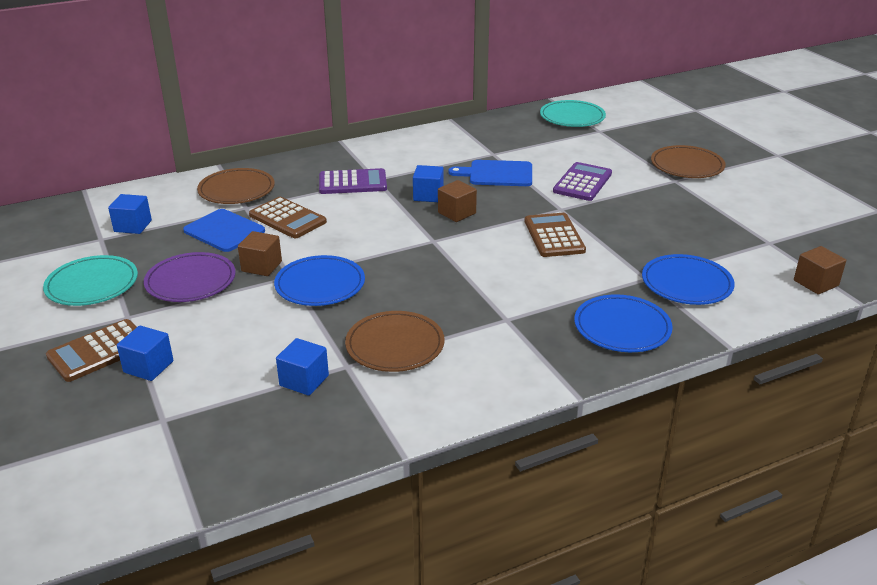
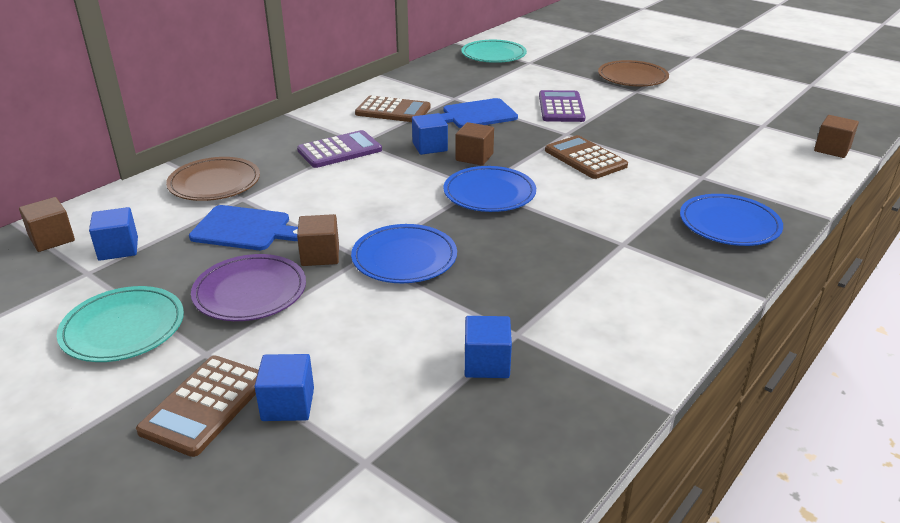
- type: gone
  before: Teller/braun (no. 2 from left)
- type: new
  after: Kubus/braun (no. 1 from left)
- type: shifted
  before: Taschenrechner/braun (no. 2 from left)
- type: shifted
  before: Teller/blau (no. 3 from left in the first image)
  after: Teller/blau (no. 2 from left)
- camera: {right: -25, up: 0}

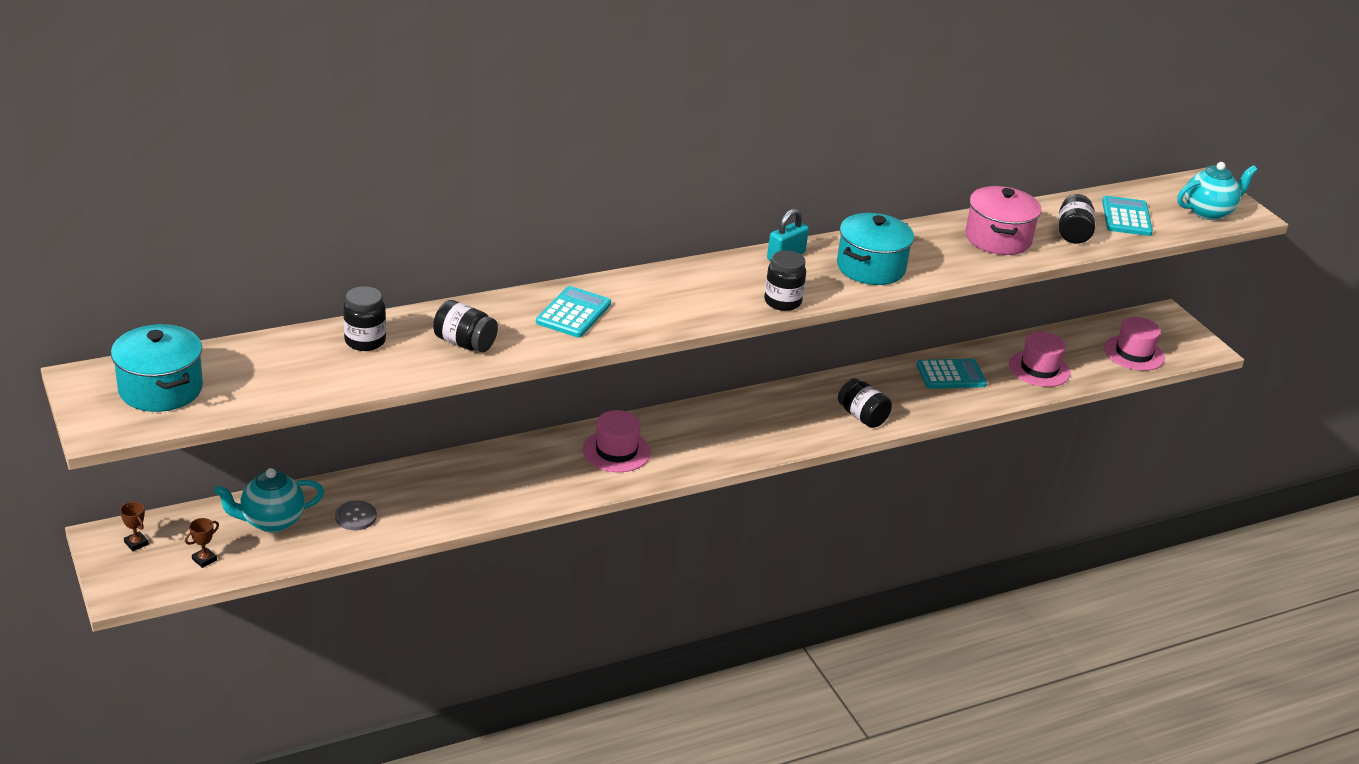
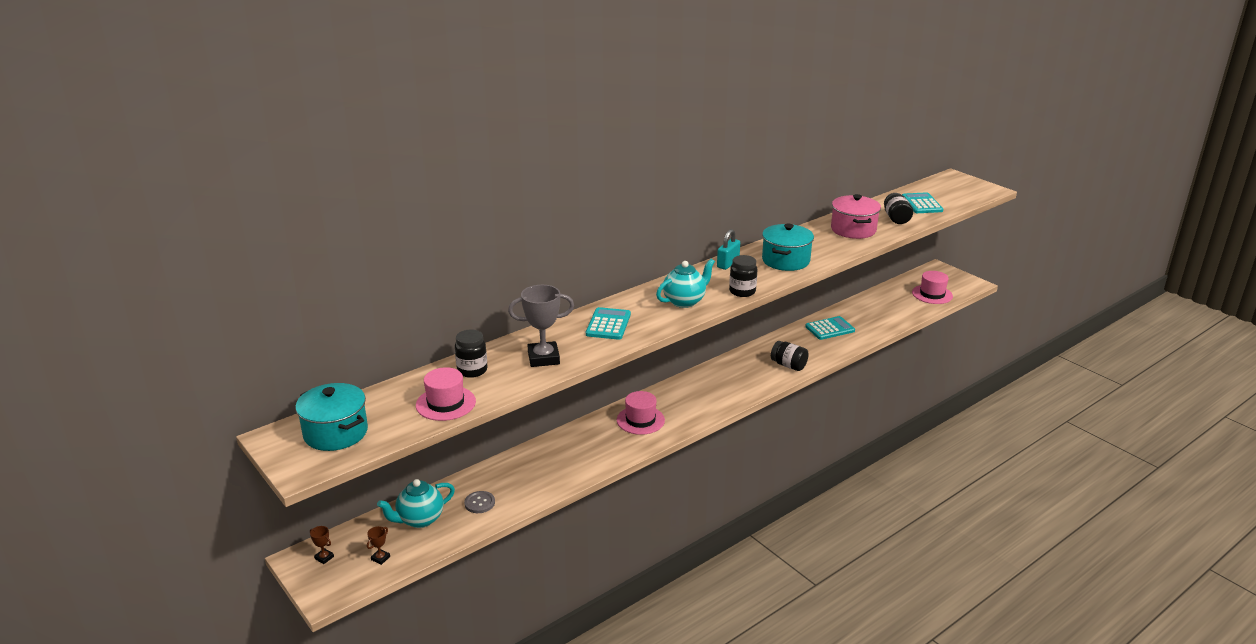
- type: shifted
  before: Hut/rosa (no. 2 from left in the first image)
  after: Hut/rosa (no. 1 from left)
- type: shifted
  before: Teekanne/türkis (no. 2 from left)
- type: swapped
  before: Einmachglas/schwarz (no. 2 from left)
  after: Pokal/grau
- camera: {right: -10, up: -5}

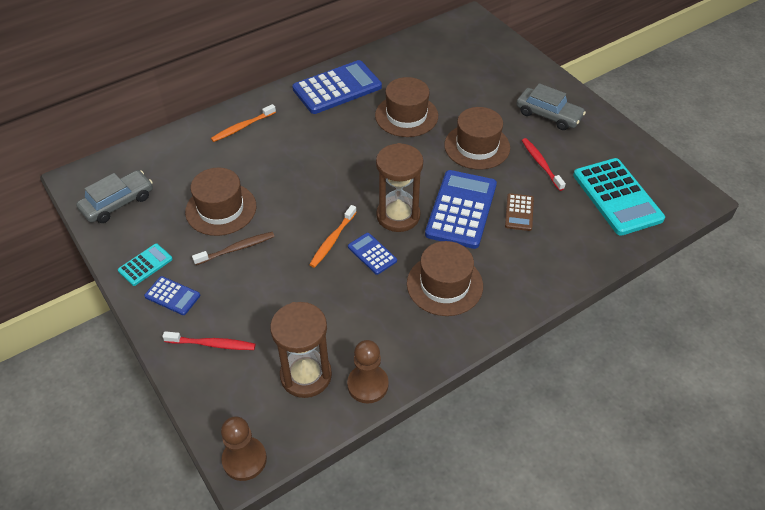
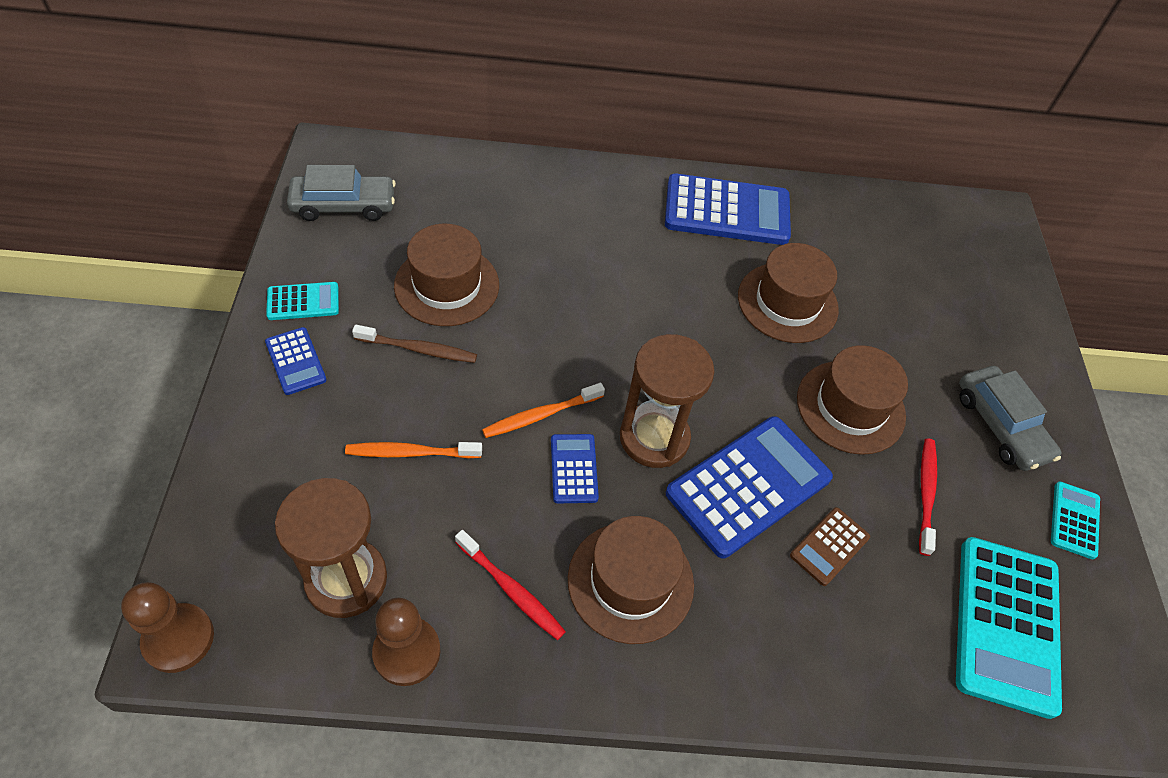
- type: new
  after: Taschenrechner/türkis (no. 3 from left)
- type: shifted
  before: Zahnbürste/rot (no. 1 from left)
- type: shifted
  before: Zahnbürste/orange (no. 1 from left)
- camera: {right: 30, up: 5}

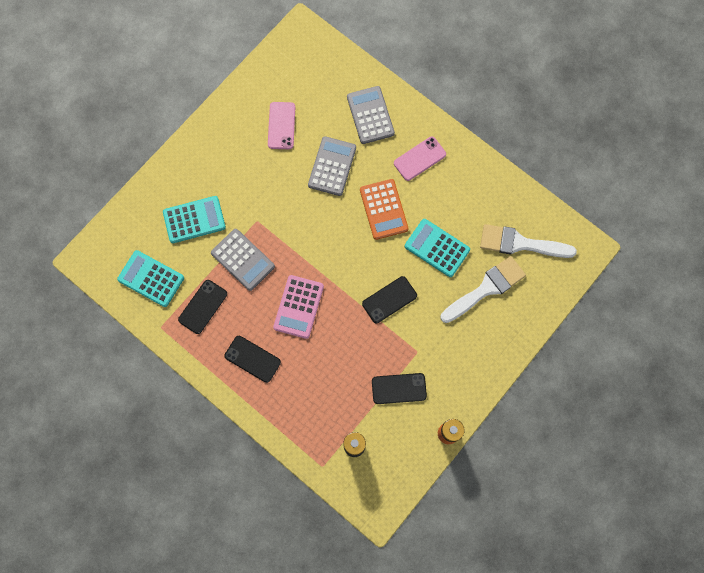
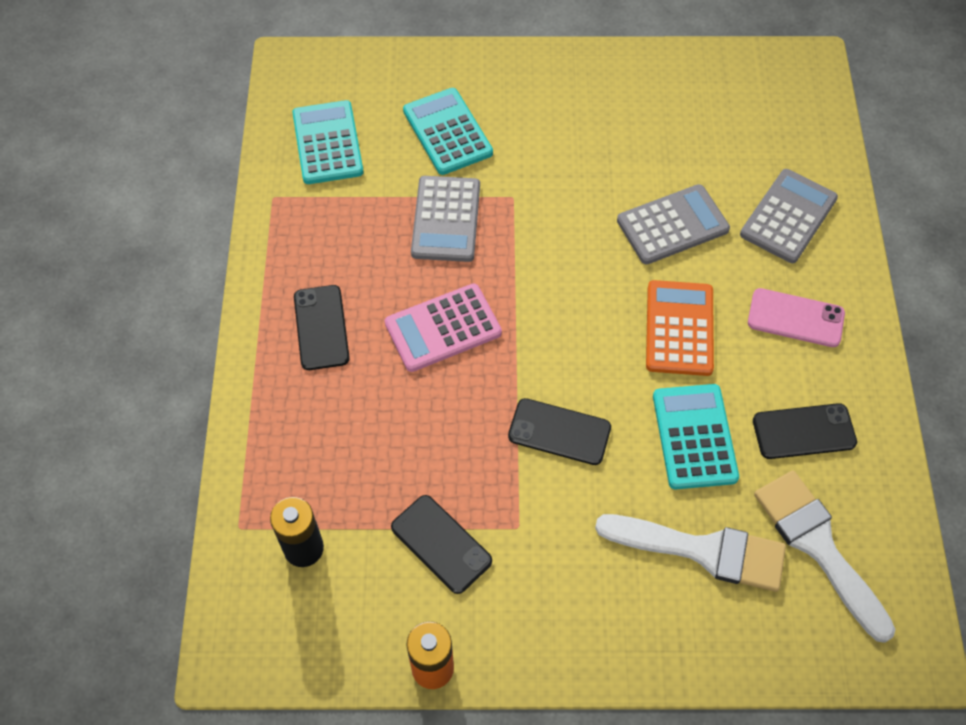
- type: gone
  before: Handy/rosa (no. 1 from left)
- type: shifted
  before: Handy/schwarz (no. 1 from left in the first image)
  after: Handy/schwarz (no. 4 from left)
- type: rotated
  before: Taschenrechner/türkis (no. 2 from left)
  turn: -150
- type: rotated
  before: Taschenrechner/orange
  turn: 150
- camera: {right: 50, up: -15}

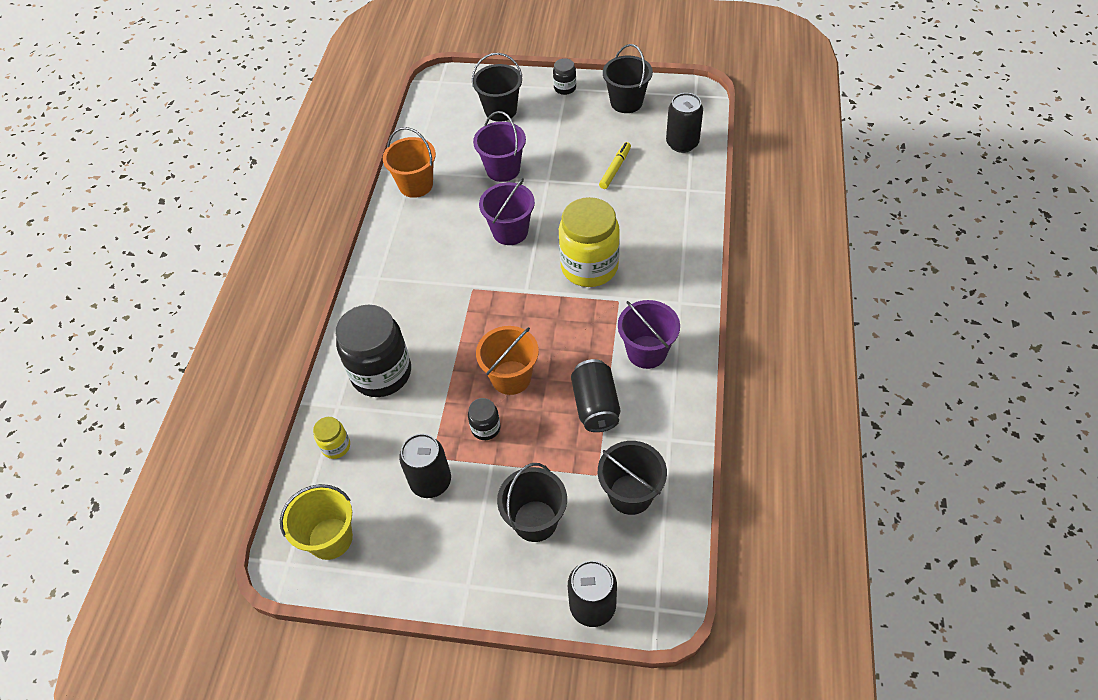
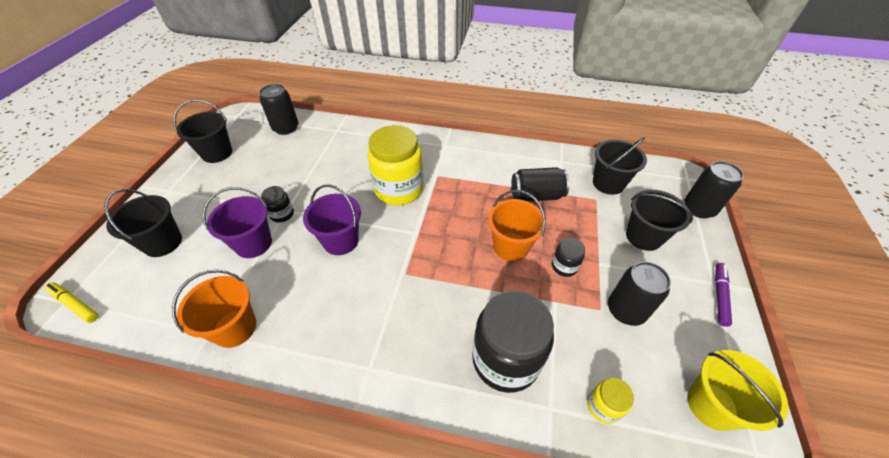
- type: gone
  before: Eimer/lila (no. 3 from left)
- type: new
  after: Filzstift/lila
- type: shifted
  before: Einmachglas/schwarz (no. 3 from left in the first image)
  after: Einmachglas/schwarz (no. 1 from left)
- type: shifted
  before: Filzstift/gelb
- camera: {right: -90, up: -5}

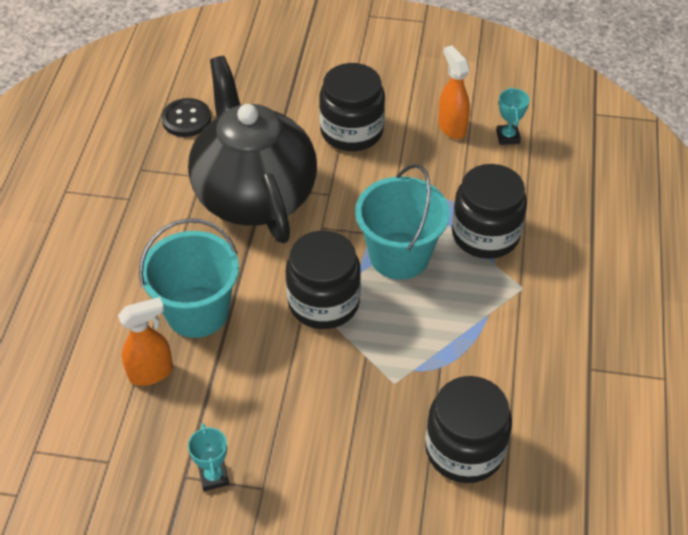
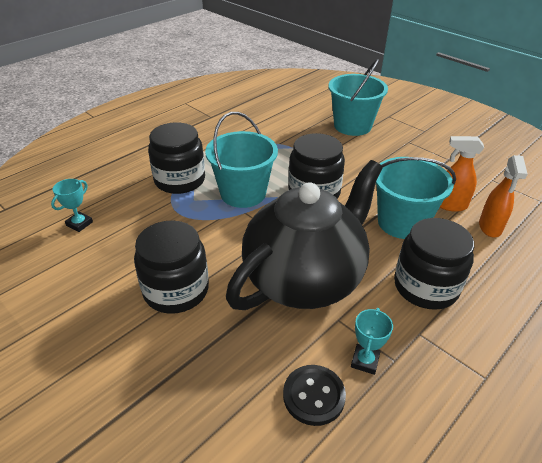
- type: new
  after: Eimer/türkis (no. 2 from left)
- type: shifted
  before: Pokal/türkis (no. 1 from left in the first image)
  after: Pokal/türkis (no. 2 from left)
- type: shifted
  before: Einmachglas/schwarz (no. 3 from left in the first image)
  after: Einmachglas/schwarz (no. 4 from left)
- type: shifted
  before: Sprühflasche/orange (no. 2 from left)
- type: rotated
  before: Teekanne/schwarz
  turn: -150
- camera: {right: -145, up: -10}

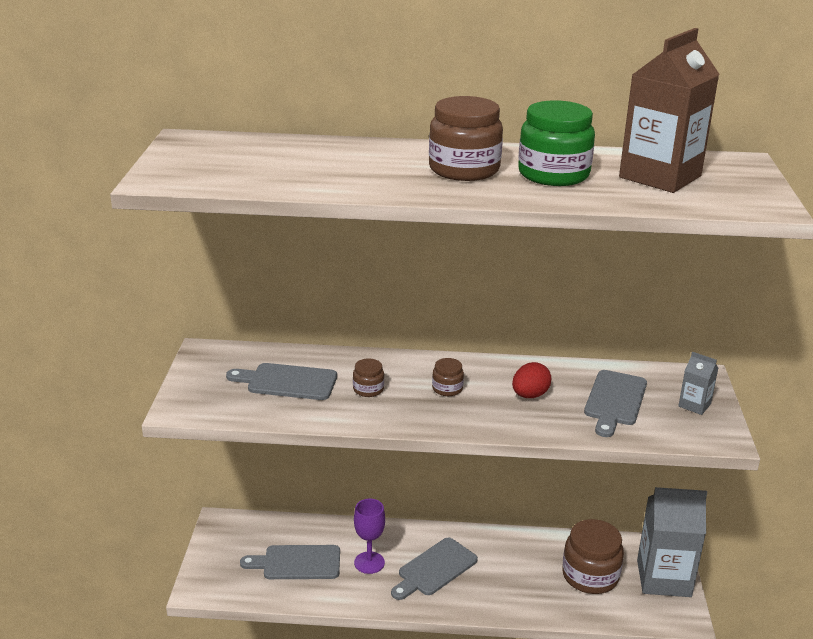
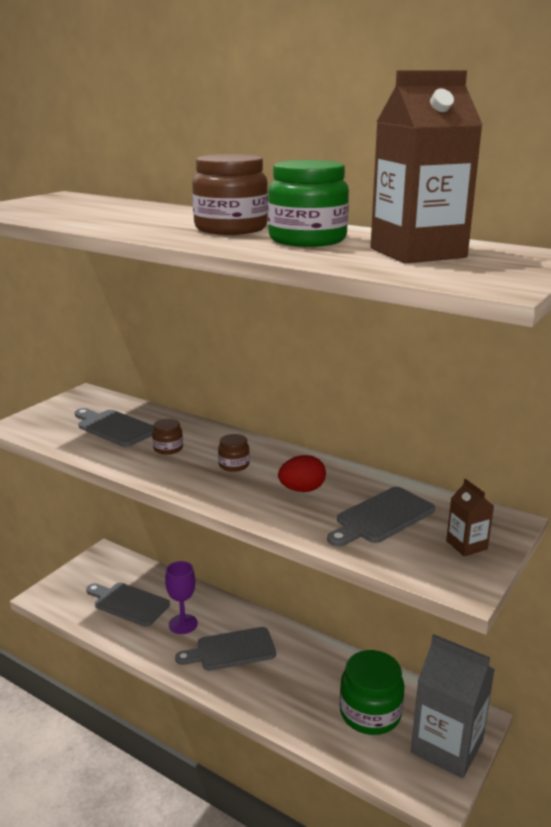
- type: repainted
  before: Einmachglas/braun (no. 4 from left)
  after: Einmachglas/grün (no. 2 from left)
- type: repainted
  before: Getränkekarton/grau (no. 2 from left)
  after: Getränkekarton/braun (no. 2 from left)
- camera: {right: 30, up: -5}

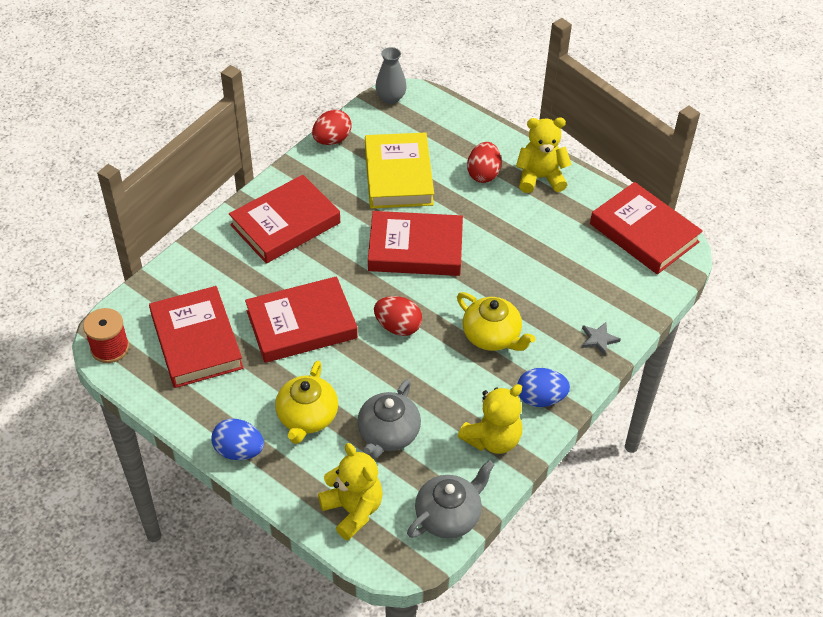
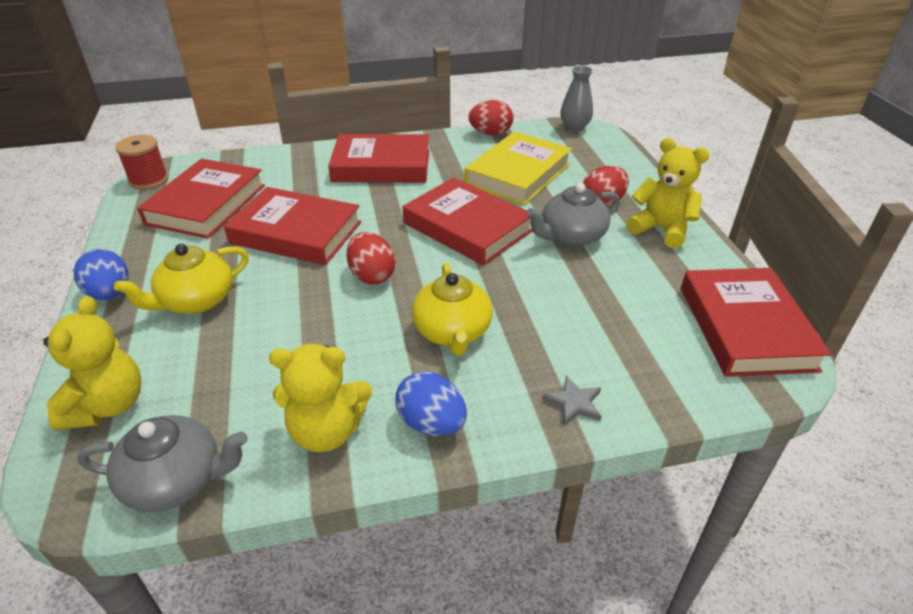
- type: shifted
  before: Teekanne/grau (no. 1 from left in the first image)
  after: Teekanne/grau (no. 2 from left)
- camera: {right: 40, up: -10}

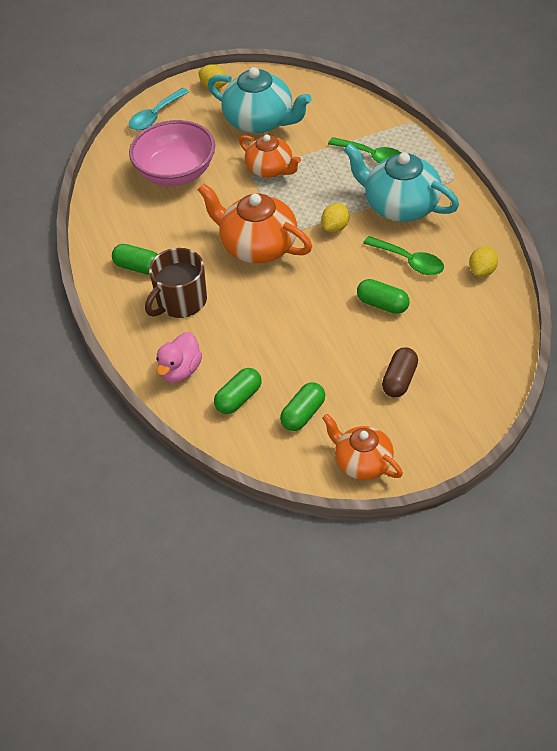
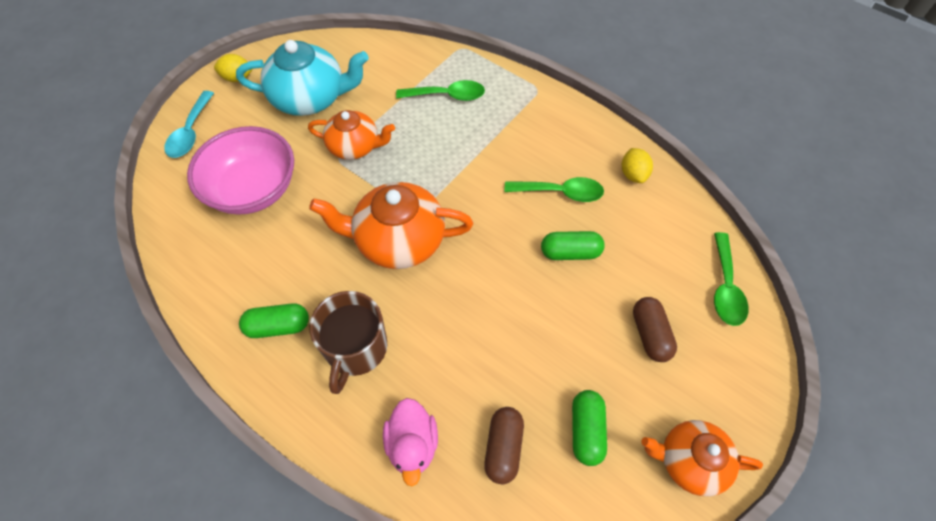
- type: gone
  before: Zitrone/gelb (no. 2 from left)
- type: gone
  before: Teekanne/türkis (no. 2 from left)
- type: new
  after: Löffel/grün (no. 3 from left)
- type: repainted
  before: Kapsel/grün (no. 2 from left)
  after: Kapsel/braun (no. 1 from left)
- camera: {right: -35, up: 10}

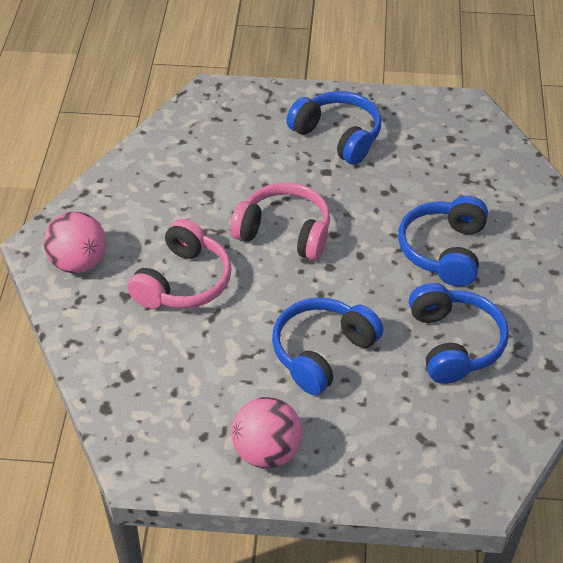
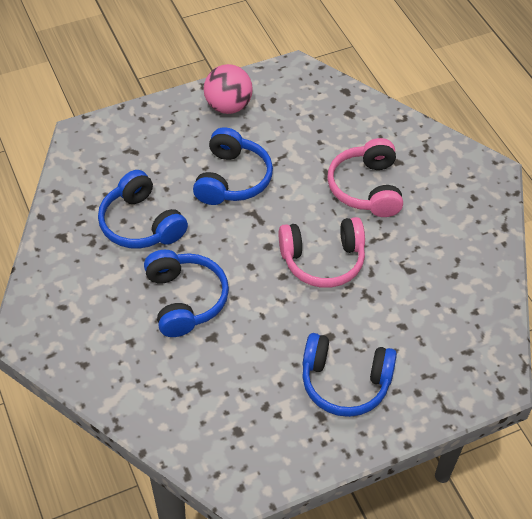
- type: gone
  before: Ball/rosa (no. 1 from left)
- camera: {right: 150, up: 5}

